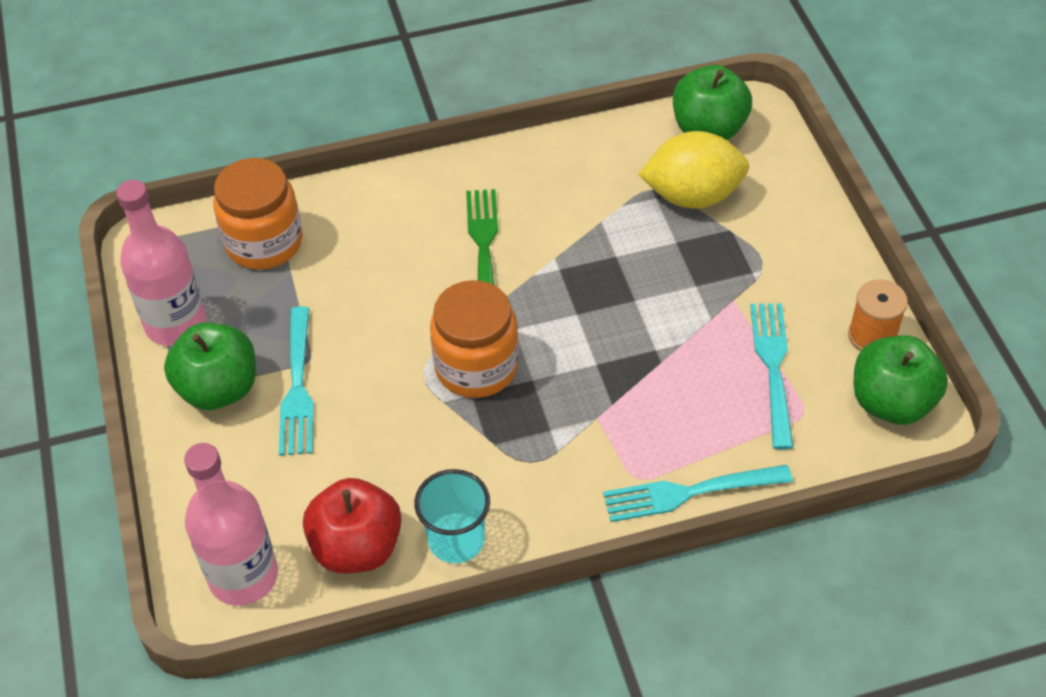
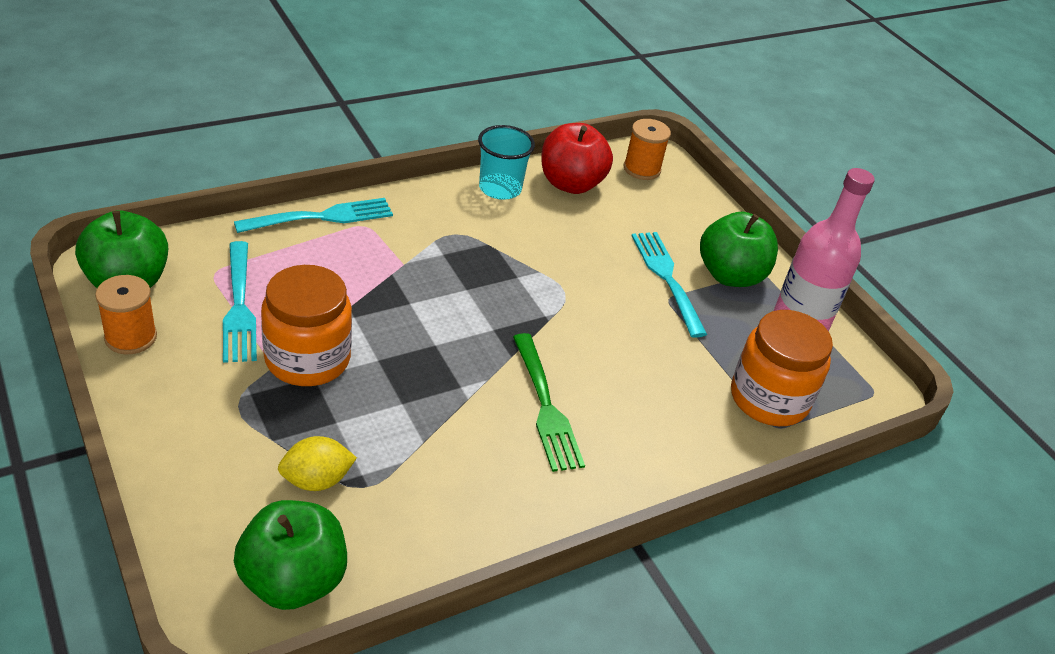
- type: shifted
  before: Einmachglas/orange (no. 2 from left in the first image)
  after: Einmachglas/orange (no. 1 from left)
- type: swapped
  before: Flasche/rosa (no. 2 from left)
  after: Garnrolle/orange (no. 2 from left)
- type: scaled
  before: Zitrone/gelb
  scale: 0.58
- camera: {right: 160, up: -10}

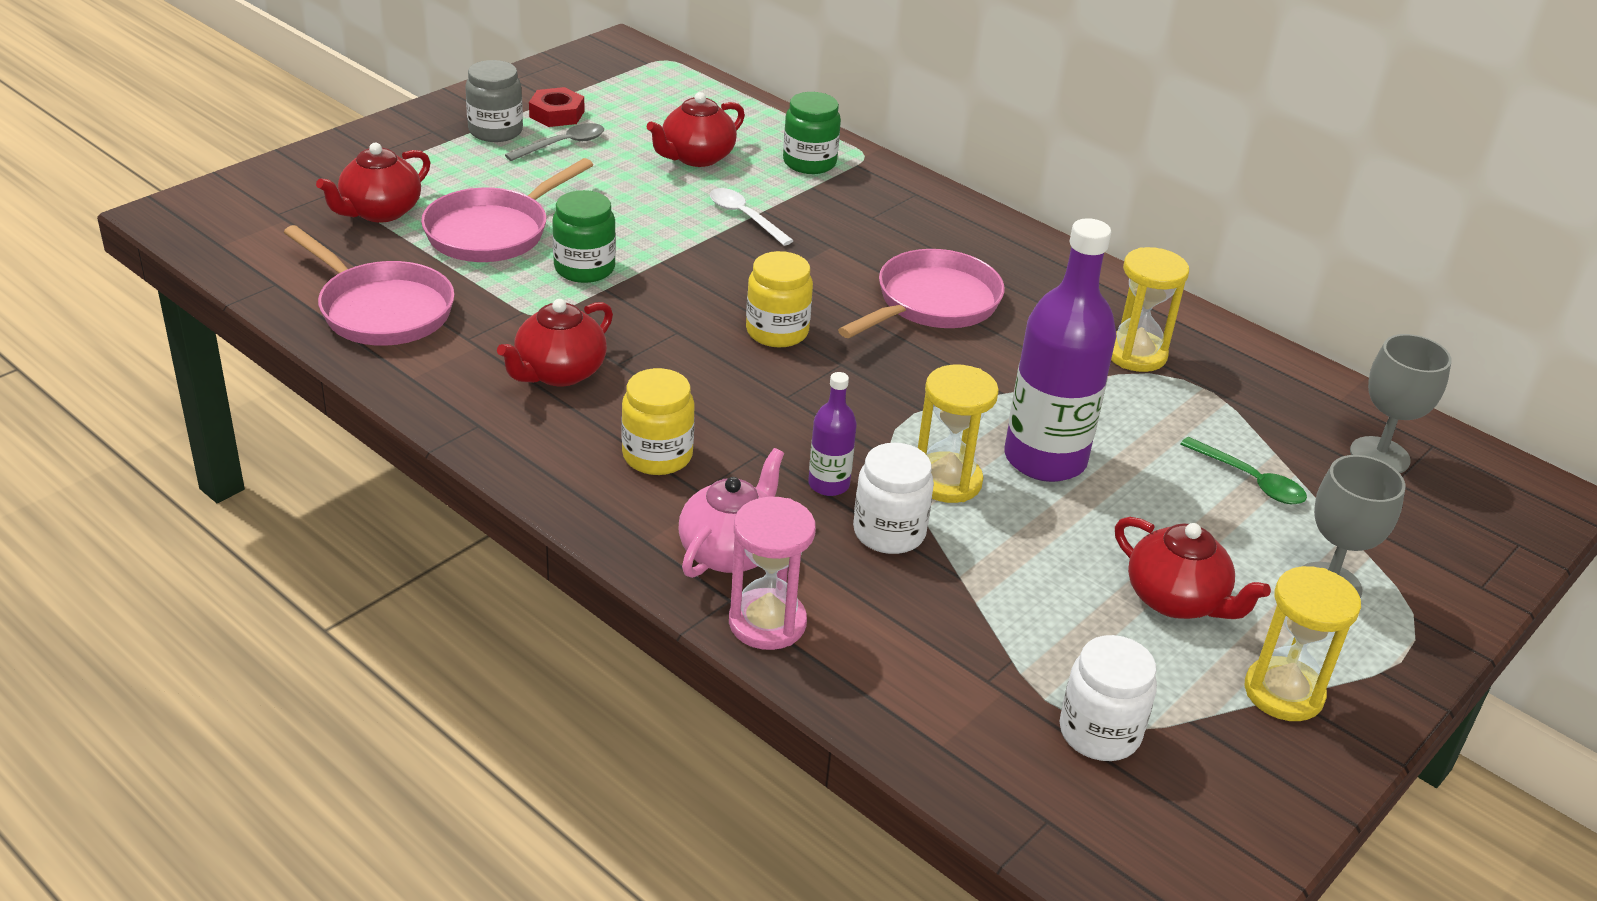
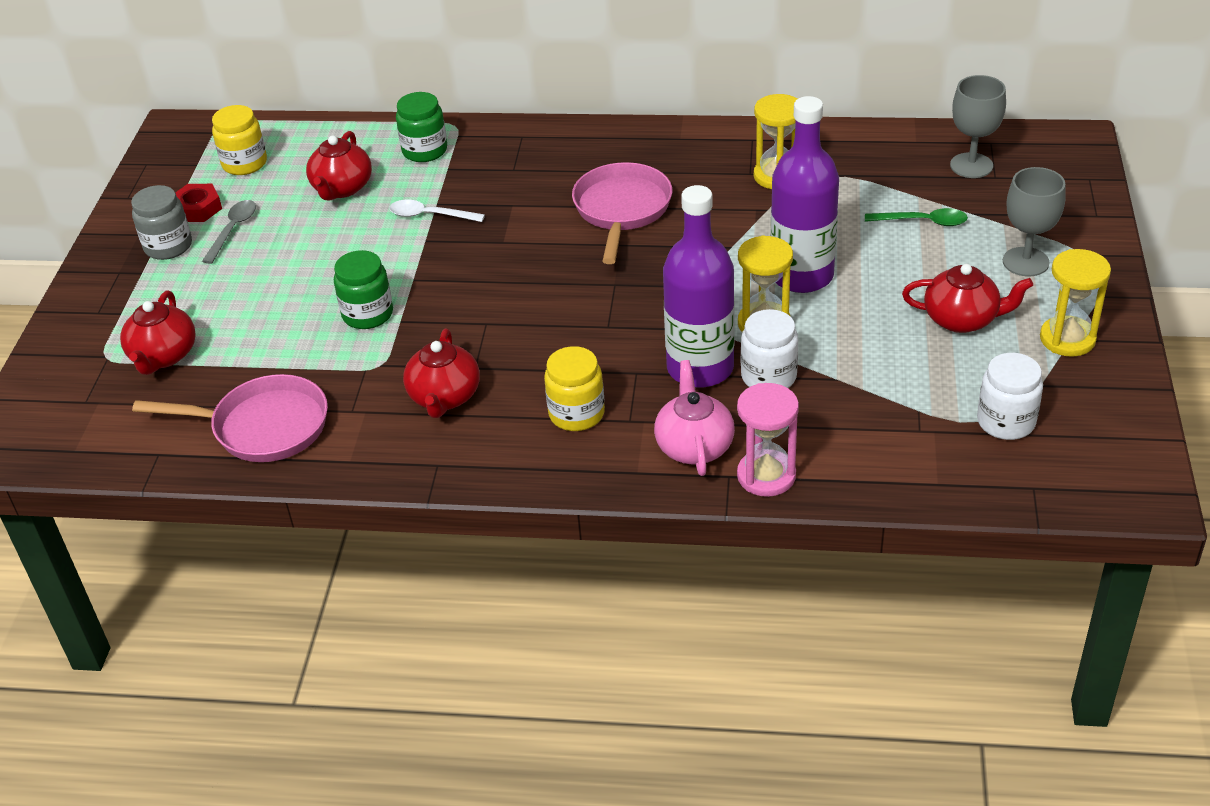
- type: gone
  before: Pfanne/rosa (no. 2 from left)
- type: shifted
  before: Einmachglas/gelb (no. 2 from left in the first image)
  after: Einmachglas/gelb (no. 1 from left)
- type: scaled
  before: Flasche/lila (no. 1 from left)
  scale: 2.08
- camera: {right: -30, up: 5}

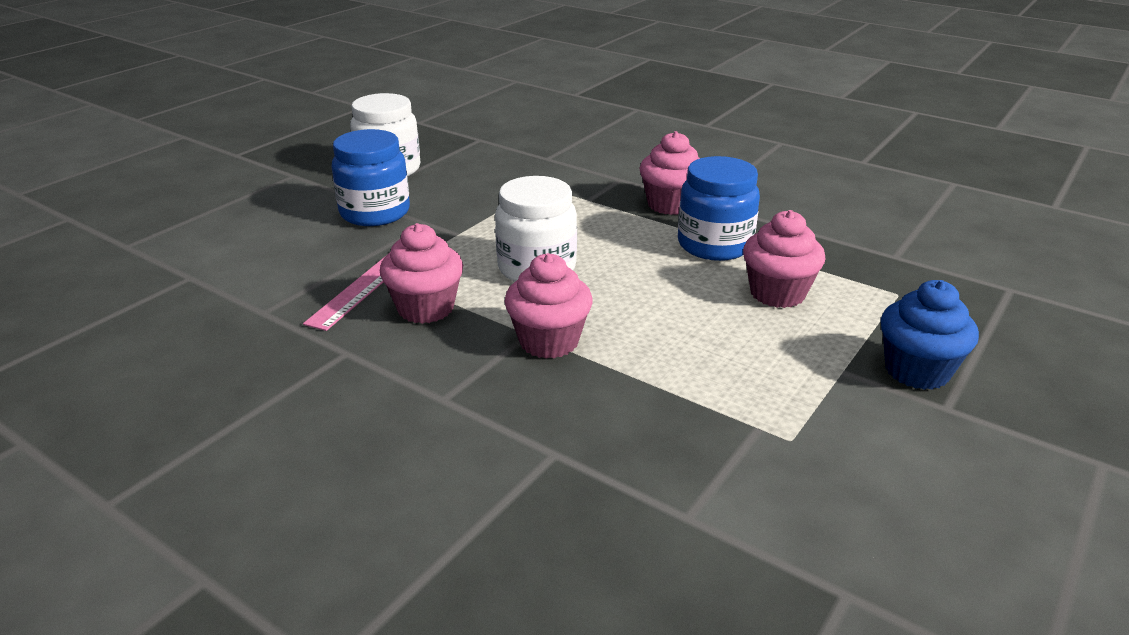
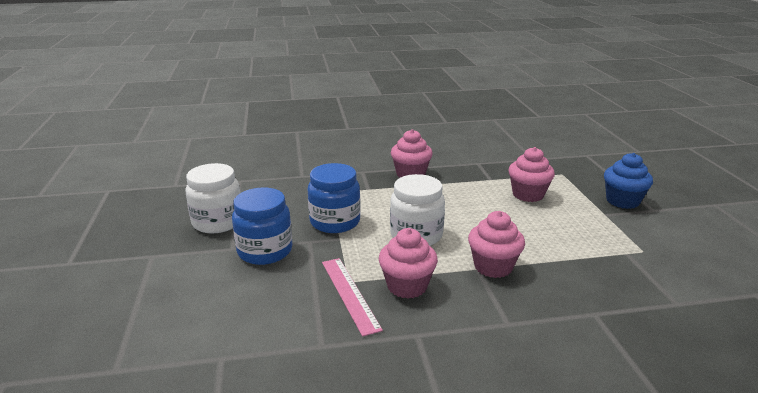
- type: shifted
  before: Einmachglas/blau (no. 2 from left)
- camera: {right: -45, up: -5}

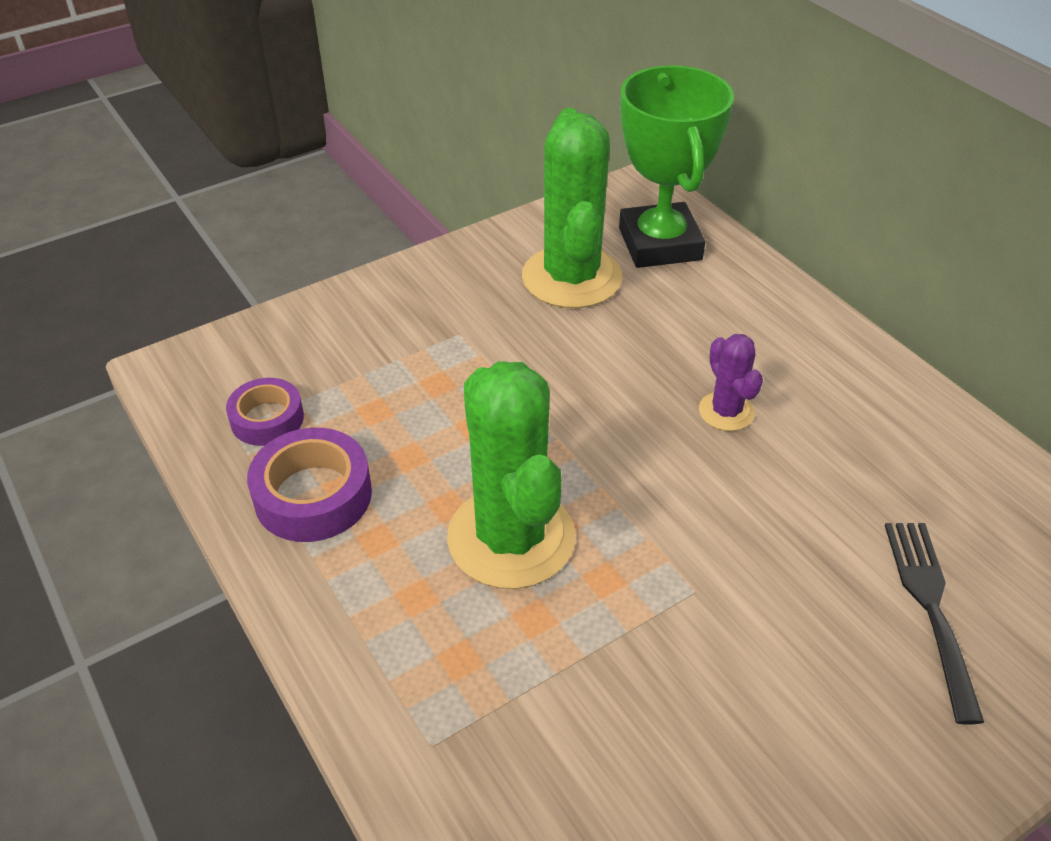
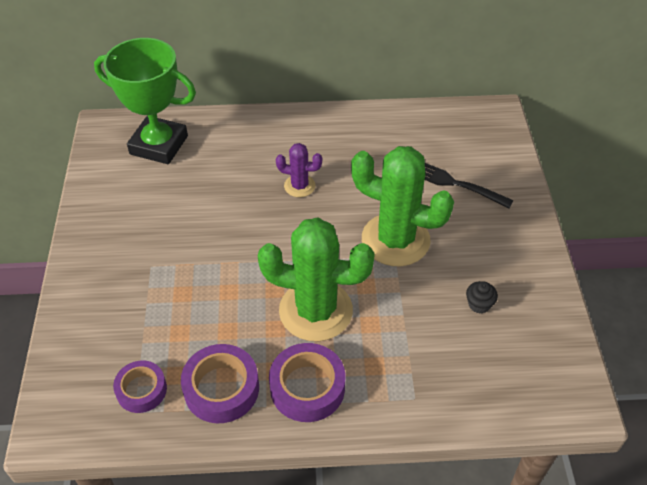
- type: new
  after: Klebeband/lila (no. 3 from left)
- type: new
  after: Muffin/schwarz
- type: shifted
  before: Kaktus/grün (no. 2 from left)
- camera: {right: -60, up: 5}

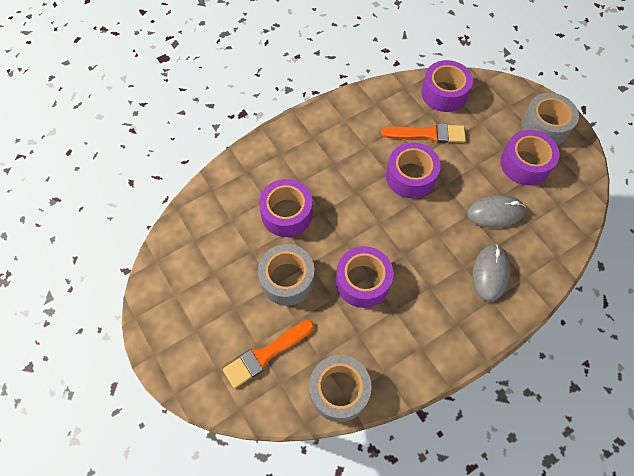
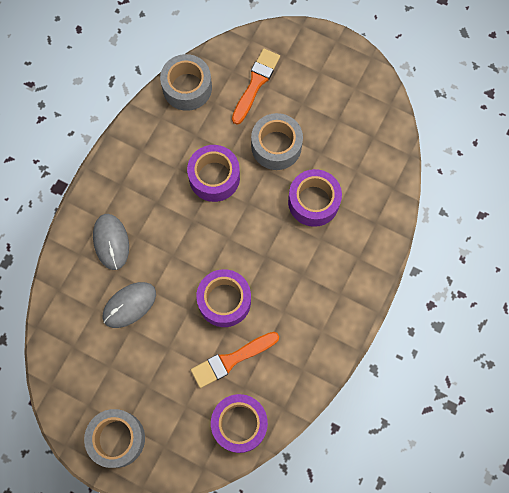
- type: gone
  before: Klebeband/lila (no. 5 from left)
- camera: {right: 150, up: 10}

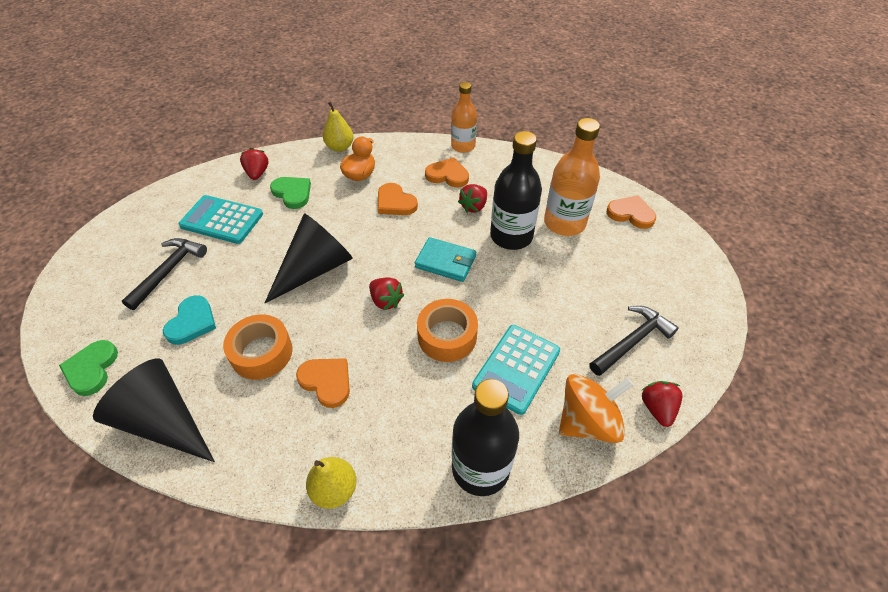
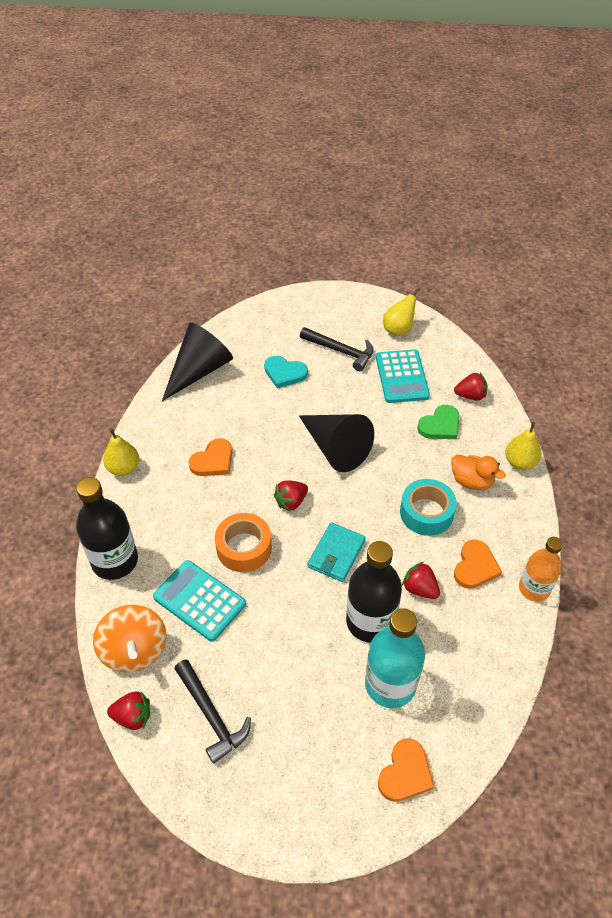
- type: gone
  before: Herz/grün (no. 1 from left)
- type: gone
  before: Klebeband/orange (no. 1 from left)
- type: new
  after: Birne/gelb (no. 2 from left)
- type: swapped
  before: Herz/orange (no. 2 from left)
  after: Klebeband/türkis
- type: repainted
  before: Flasche/orange (no. 2 from left)
  after: Flasche/türkis
- type: rotated
  before: Taschenrechner/türkis (no. 1 from left in the first image)
  turn: 150
- camera: {right: 95, up: 0}

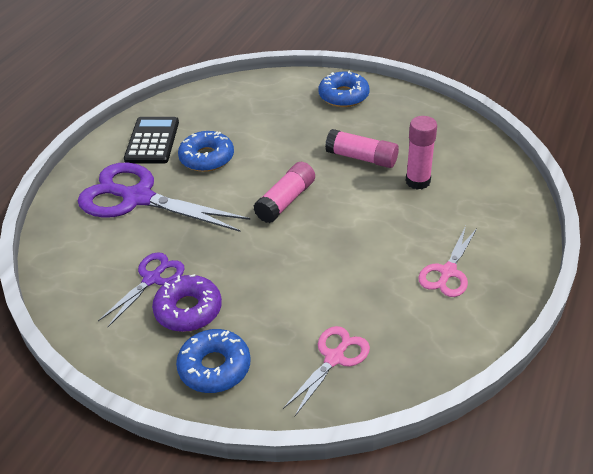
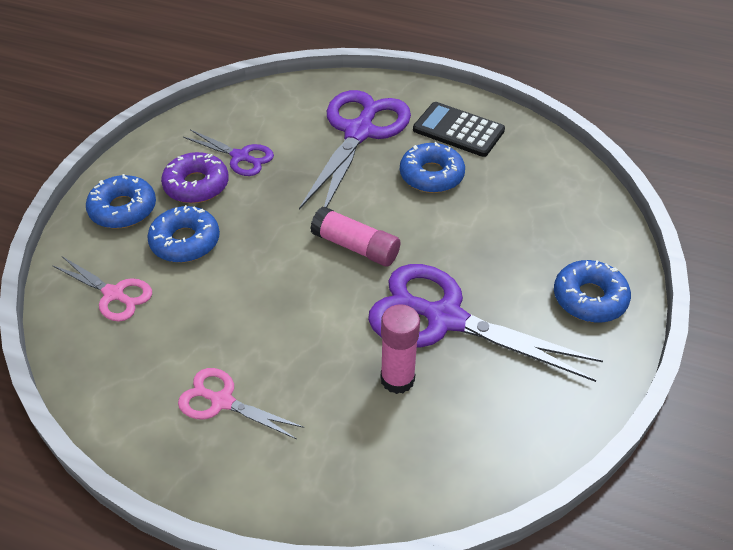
- type: new
  after: Donut/blau (no. 2 from left)
- type: swapped
  before: Klebestift/rosa (no. 2 from left)
  after: Schere/lila (no. 3 from left)
- type: rotated
  before: Taschenrechner/schwarz
  turn: -150
- camera: {right: 85, up: 5}

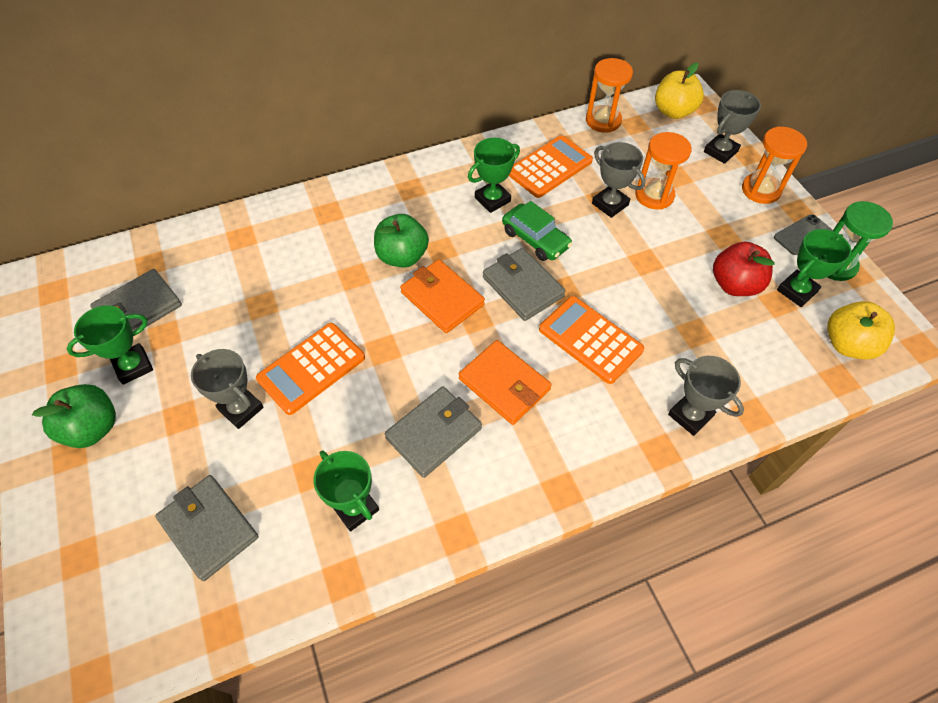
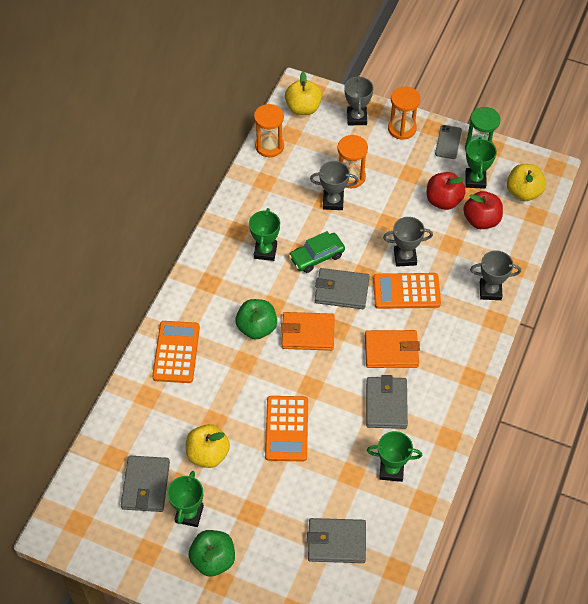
- type: new
  after: Apfel/gelb (no. 1 from left)
- type: new
  after: Apfel/rot (no. 2 from left)
- type: shifted
  before: Pokal/grau (no. 1 from left in the first image)
  after: Pokal/grau (no. 3 from left)
- type: shifted
  before: Taschenrechner/orange (no. 2 from left in the first image)
  after: Taschenrechner/orange (no. 1 from left)
- type: rotated
  before: Auto/grün
  turn: 150
- camera: {right: -45, up: 0}

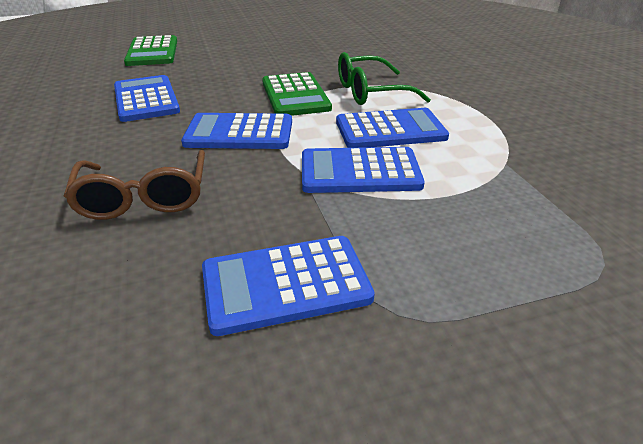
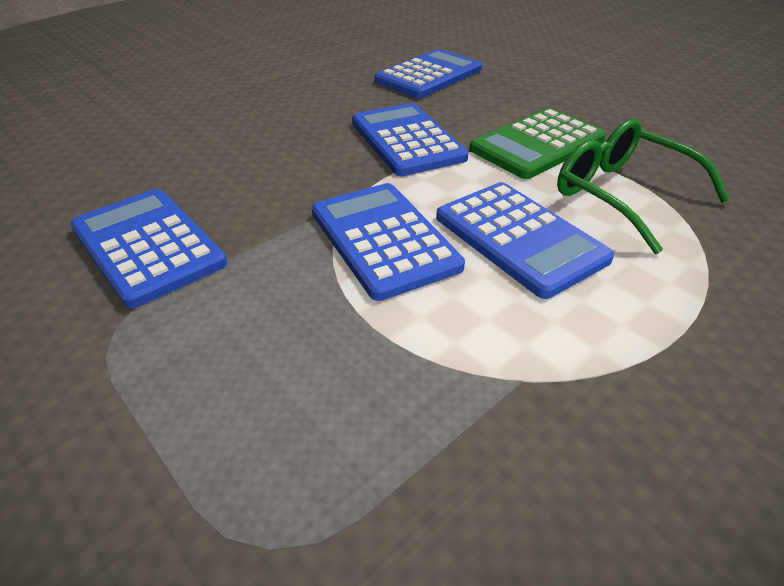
- type: gone
  before: Brille/braun
- type: gone
  before: Taschenrechner/grün (no. 1 from left)
- camera: {right: 65, up: 5}

